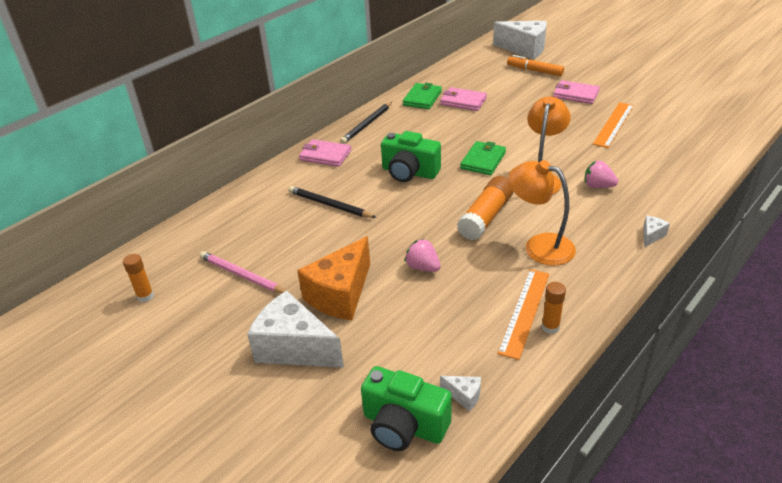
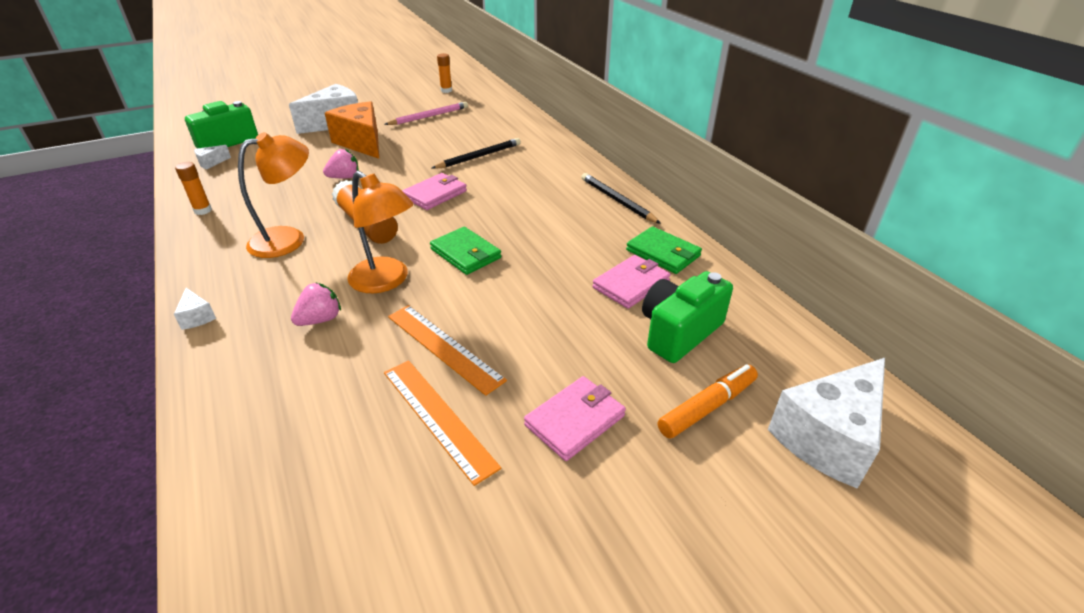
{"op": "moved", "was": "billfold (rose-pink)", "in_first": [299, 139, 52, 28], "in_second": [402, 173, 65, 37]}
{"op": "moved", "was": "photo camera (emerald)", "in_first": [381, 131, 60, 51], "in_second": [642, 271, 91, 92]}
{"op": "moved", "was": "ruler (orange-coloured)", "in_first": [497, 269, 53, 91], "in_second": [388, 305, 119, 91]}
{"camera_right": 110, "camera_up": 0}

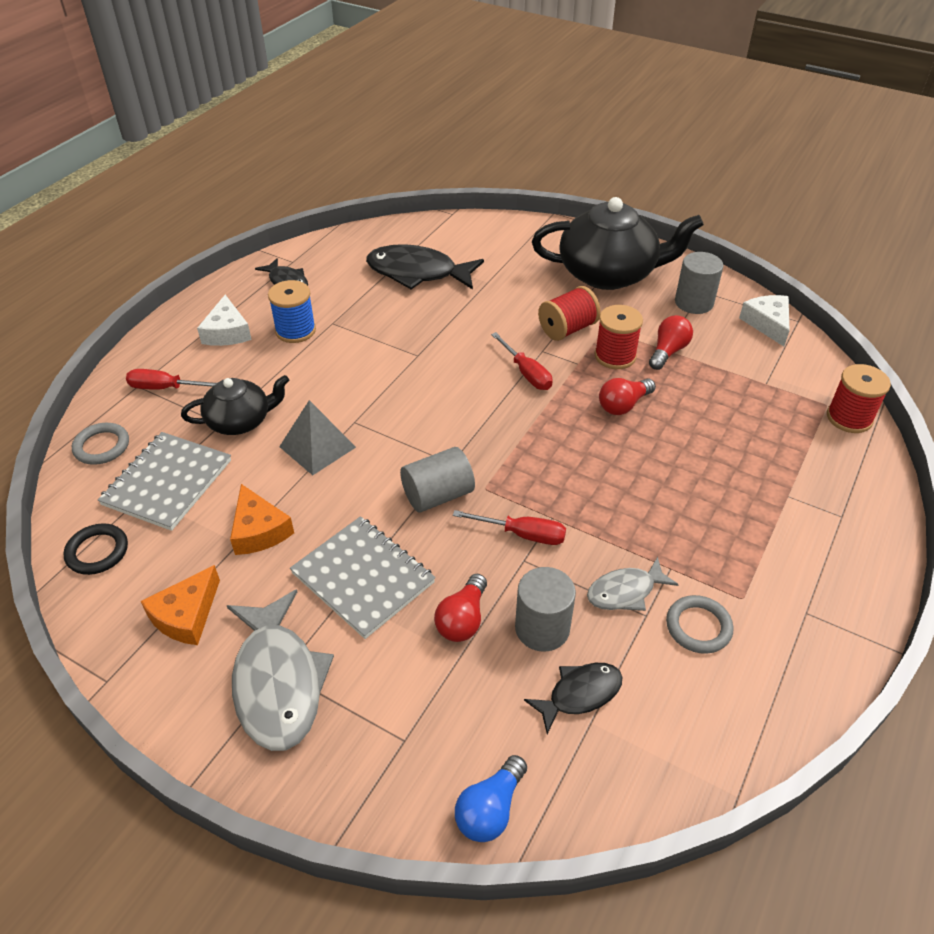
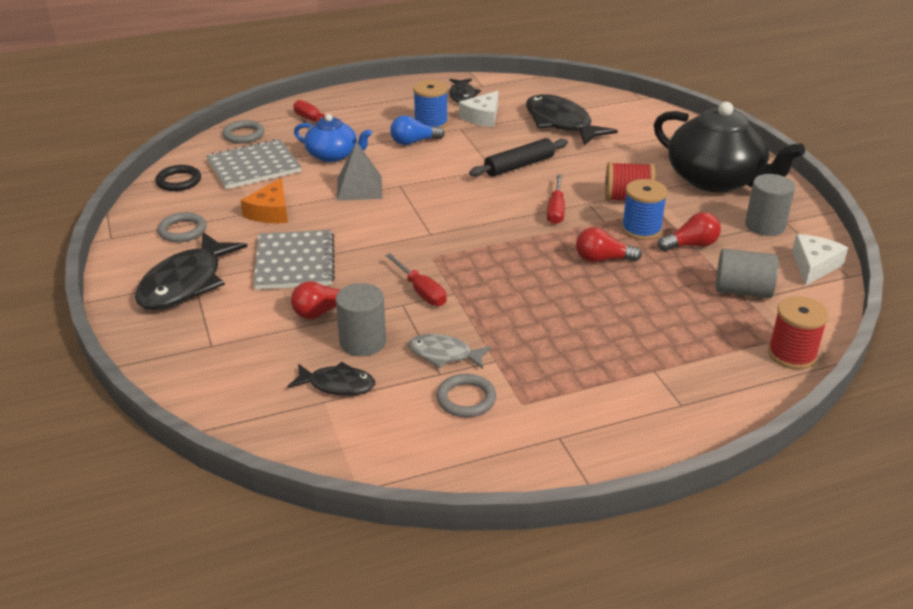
{"op": "added", "now": "rolling pin (black)", "in_second": [469, 138, 99, 39]}
{"op": "moved", "was": "cheese (white)", "in_first": [197, 295, 55, 51], "in_second": [459, 91, 40, 36]}
{"op": "moved", "was": "solid cylinder (grey)", "in_first": [400, 447, 75, 66], "in_second": [716, 249, 63, 49]}
{"op": "moved", "was": "bulb (cobalt)", "in_first": [455, 755, 72, 87], "in_second": [390, 115, 55, 30]}
{"op": "replaced", "was": "cheese (orange-coloured)", "now": "torus (grey)", "in_first": [141, 565, 79, 80], "in_second": [157, 212, 50, 30]}
{"op": "recoloured", "was": "china teapot (black)", "now": "china teapot (cobalt)", "in_first": [181, 375, 109, 60], "in_second": [294, 114, 78, 48]}
{"op": "recoloured", "was": "fish (grey)", "now": "fish (black)", "in_first": [227, 589, 107, 162], "in_second": [135, 232, 113, 78]}
{"op": "recoloured", "was": "bobbin (red)", "now": "bobbin (cobalt)", "in_first": [595, 305, 48, 64], "in_second": [622, 179, 46, 61]}
{"camera_right": 40, "camera_up": -10}

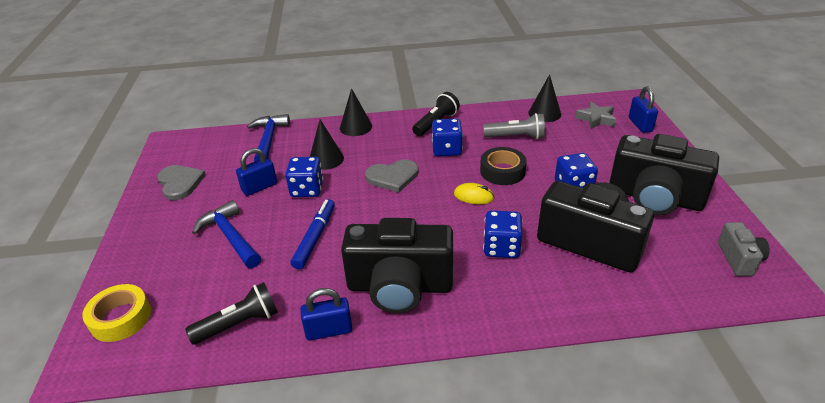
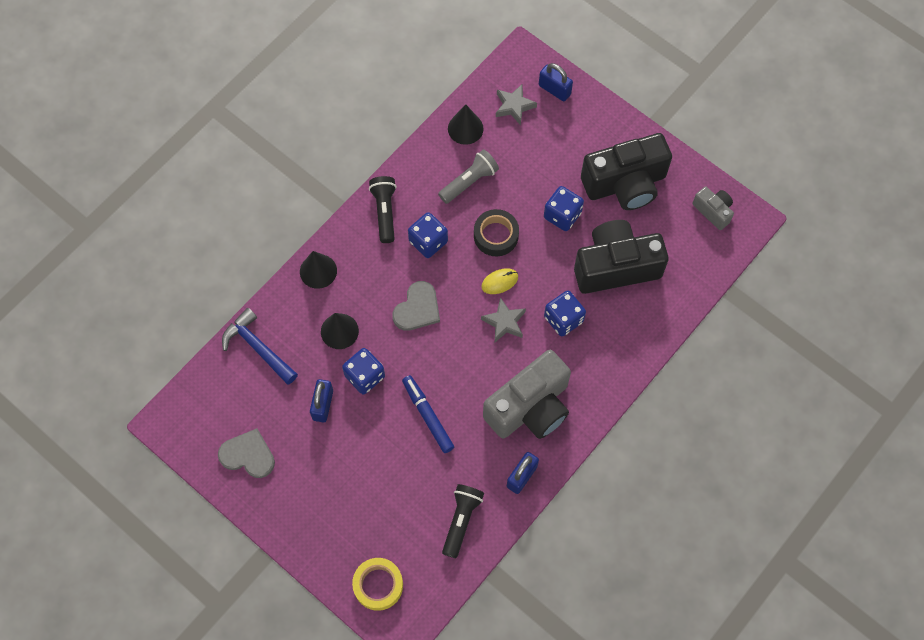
{"op": "removed", "was": "carpenter's hammer (cobalt)", "in_first": [192, 200, 69, 68]}
{"op": "added", "now": "five-pointed star (grey)", "in_second": [481, 297, 45, 45]}
{"op": "recoloured", "was": "photo camera (black)", "now": "photo camera (grey)", "in_first": [341, 218, 112, 95], "in_second": [483, 350, 88, 89]}
{"camera_right": -45, "camera_up": 30}

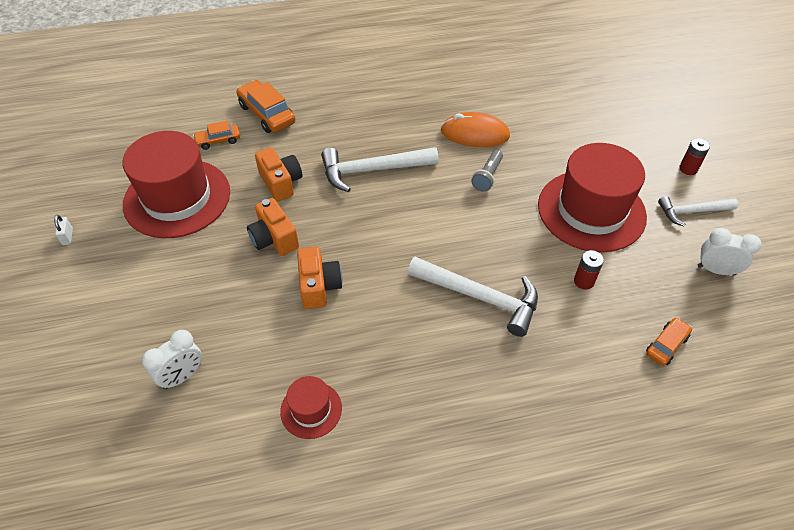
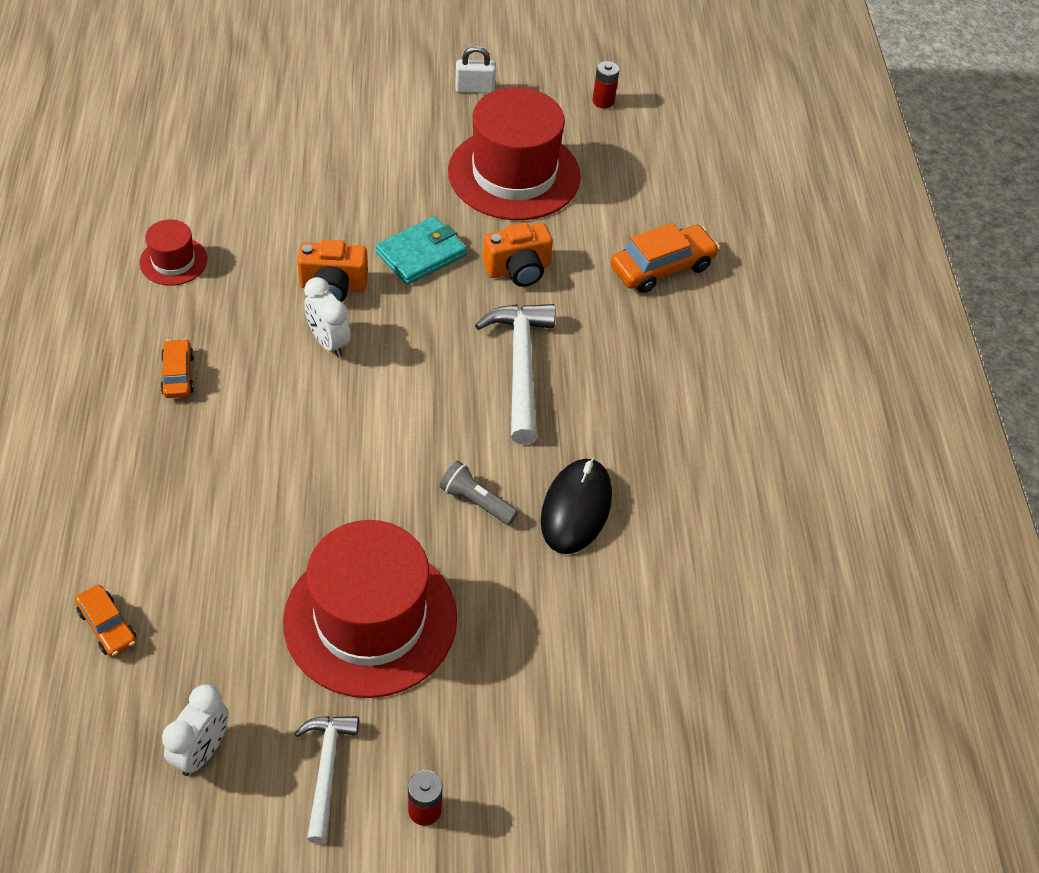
{"op": "removed", "was": "carpenter's hammer (white)", "in_first": [408, 257, 130, 80]}
{"op": "moved", "was": "alarm clock (white)", "in_first": [142, 330, 60, 59], "in_second": [304, 277, 47, 81]}
{"op": "moved", "was": "car (orange-coloured)", "in_first": [193, 121, 47, 29], "in_second": [161, 339, 33, 59]}
{"op": "moved", "was": "power cell (red)", "in_first": [574, 250, 30, 40], "in_second": [593, 61, 26, 48]}
{"op": "replaced", "was": "photo camera (orange-coloured)", "now": "billfold (turquoise)", "in_first": [247, 198, 52, 58], "in_second": [375, 216, 92, 69]}
{"op": "recoloured", "was": "mouse (orange-coloured)", "now": "mouse (black)", "in_first": [441, 112, 69, 35], "in_second": [541, 458, 71, 96]}
{"op": "resized", "was": "padlock (white)", "in_first": [54, 215, 19, 30], "in_second": [455, 46, 41, 47], "ratio": 1.51}
{"camera_right": 95, "camera_up": 0}

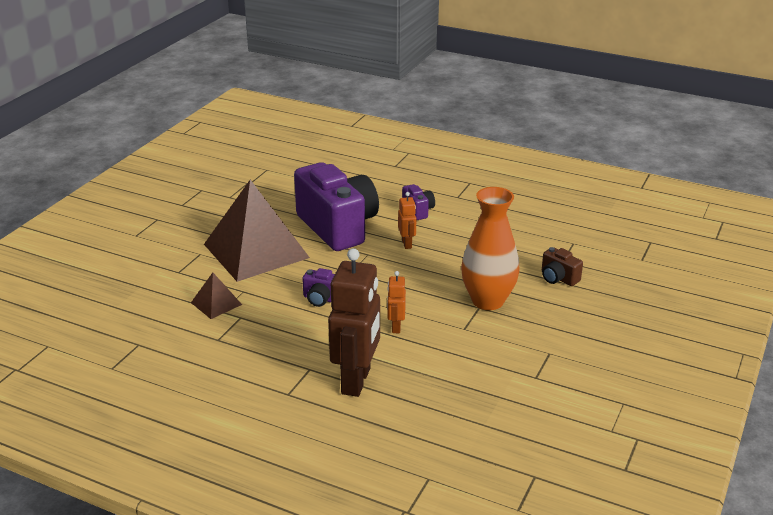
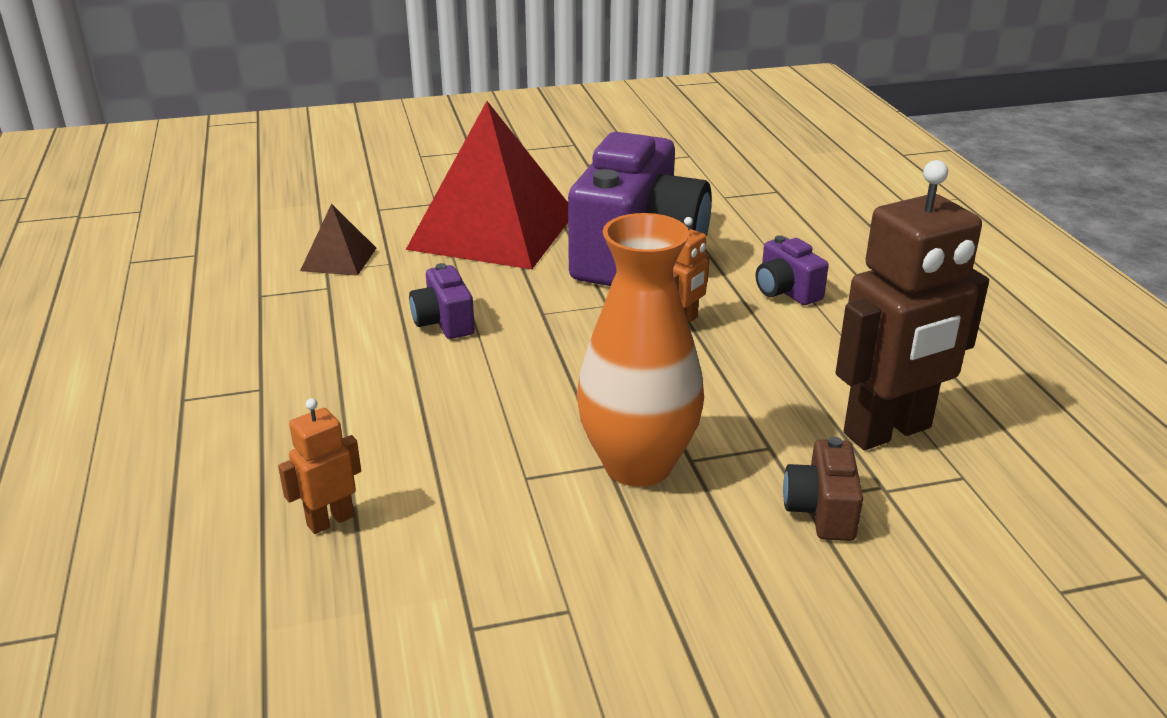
{"op": "moved", "was": "robot (dark brown)", "in_first": [328, 248, 52, 149], "in_second": [836, 160, 153, 290]}
{"op": "moved", "was": "robot (orange-coloured)", "in_first": [387, 271, 19, 62], "in_second": [278, 398, 83, 136]}
{"op": "recoloured", "was": "pyramid (dark brown)", "now": "pyramid (red)", "in_first": [204, 180, 106, 102], "in_second": [406, 101, 162, 168]}
{"op": "turned", "was": "photo camera (purple)", "in_first": [402, 184, 33, 36], "in_second": [756, 235, 73, 70], "clockwise": 120}
{"camera_right": 50, "camera_up": 0}

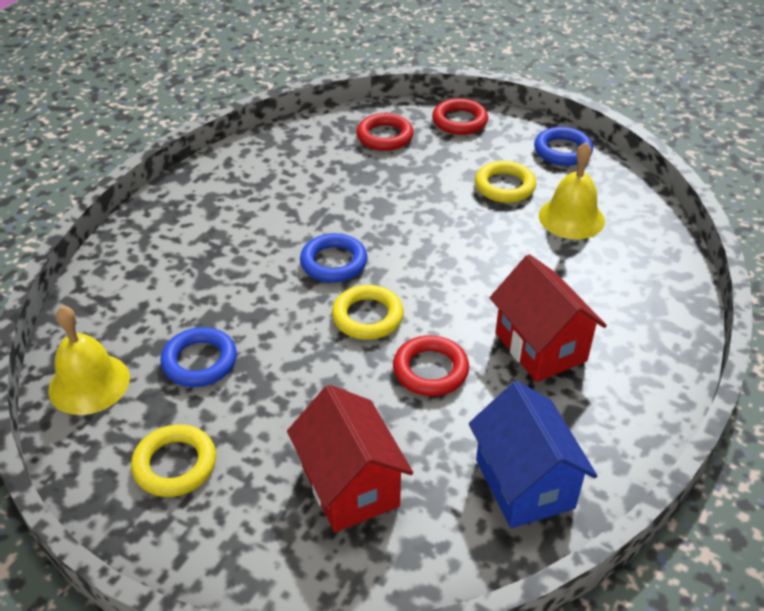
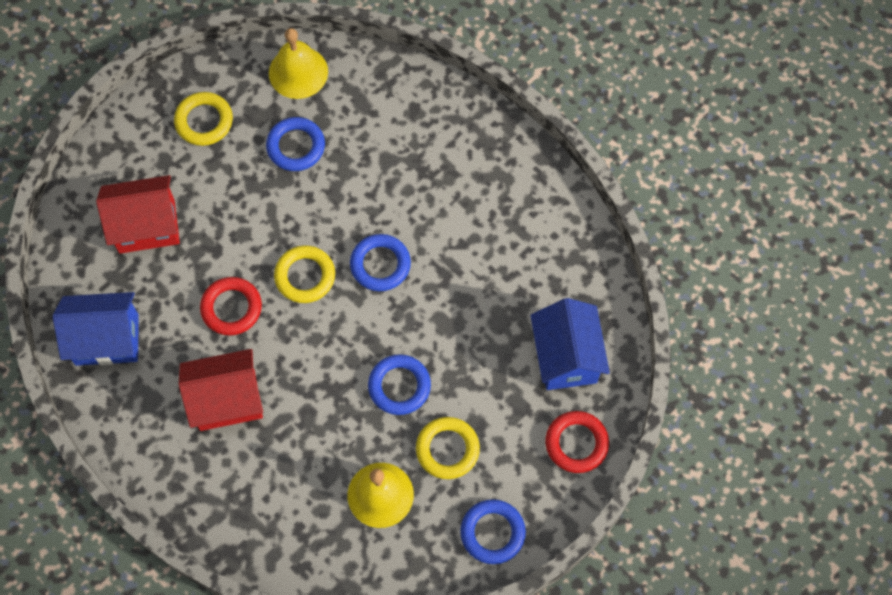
{"op": "added", "now": "torus (cobalt)", "in_second": [368, 354, 63, 61]}
{"op": "replaced", "was": "torus (red)", "now": "toy house (cobalt)", "in_first": [356, 113, 58, 38], "in_second": [530, 298, 80, 92]}
{"camera_right": 105, "camera_up": 25}

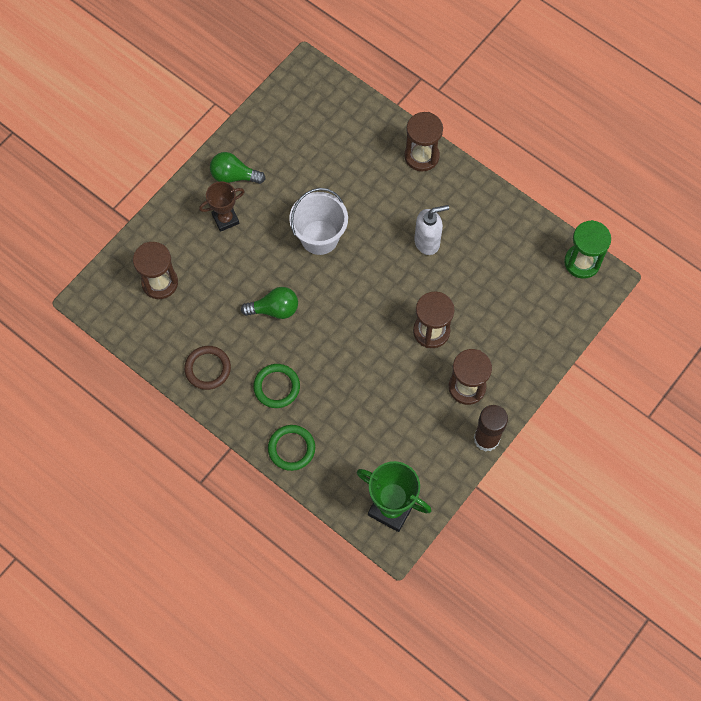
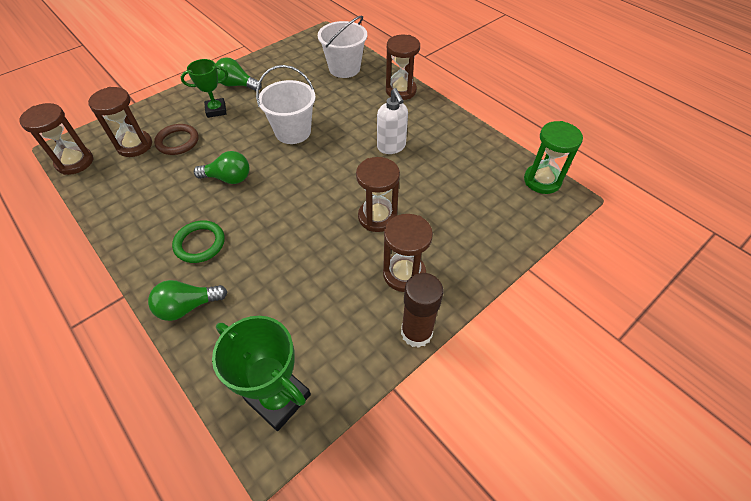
{"op": "added", "now": "hourglass (dark brown)", "in_second": [19, 103, 75, 72]}
{"op": "added", "now": "pail (white)", "in_second": [318, 15, 49, 63]}
{"op": "moved", "was": "torus (dark brown)", "in_first": [184, 346, 47, 44], "in_second": [154, 124, 45, 31]}
{"op": "replaced", "was": "torus (emerald)", "now": "bulb (emerald)", "in_first": [268, 425, 47, 46], "in_second": [148, 280, 79, 41]}
{"op": "recoloured", "was": "award cup (dark brown)", "now": "award cup (emerald)", "in_first": [199, 181, 46, 51], "in_second": [181, 59, 47, 59]}
{"op": "turned", "was": "soap dispenser (white)", "in_first": [414, 205, 35, 50], "in_second": [377, 88, 31, 66], "clockwise": 75}
{"camera_right": 10, "camera_up": -15}

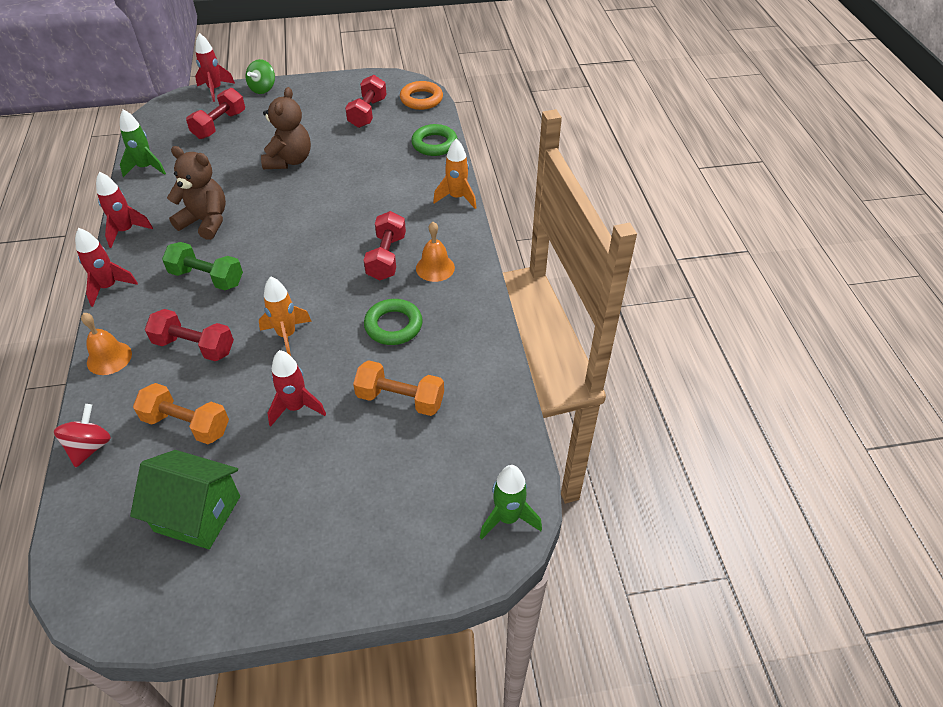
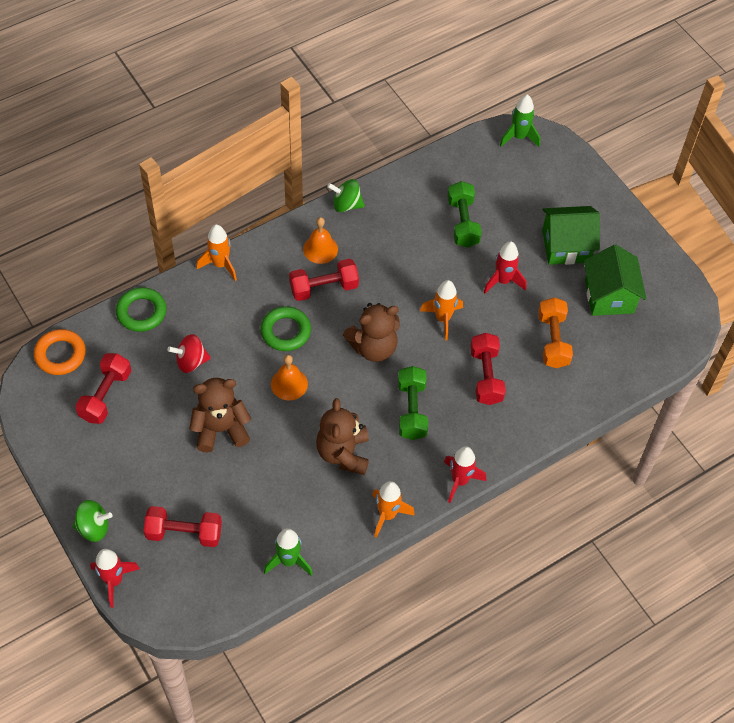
{"op": "added", "now": "whirligig (emerald)", "in_second": [327, 179, 38, 33]}
{"op": "added", "now": "stuffed bear (dark brown)", "in_second": [343, 303, 57, 59]}
{"op": "added", "now": "toy house (emerald)", "in_second": [542, 206, 58, 59]}
{"op": "moved", "was": "whirligig (red)", "in_first": [54, 404, 57, 63], "in_second": [167, 334, 44, 39]}
{"op": "moved", "was": "school bell (orange-coloured)", "in_first": [81, 313, 51, 62], "in_second": [271, 355, 37, 45]}
{"op": "moved", "was": "torus (emerald)", "in_first": [364, 299, 59, 46], "in_second": [260, 306, 51, 45]}
{"op": "recoloured", "was": "rocket (red)", "now": "rocket (orange-coloured)", "in_first": [96, 172, 57, 76], "in_second": [372, 481, 43, 57]}
{"op": "recoloured", "was": "dumbbell (orange-coloured)", "now": "dumbbell (emerald)", "in_first": [353, 360, 91, 56], "in_second": [447, 181, 35, 67]}
{"op": "turned", "was": "dumbbell (red)", "in_first": [345, 75, 42, 53], "in_second": [75, 353, 56, 71], "clockwise": -60}
{"camera_right": -115, "camera_up": 10}

